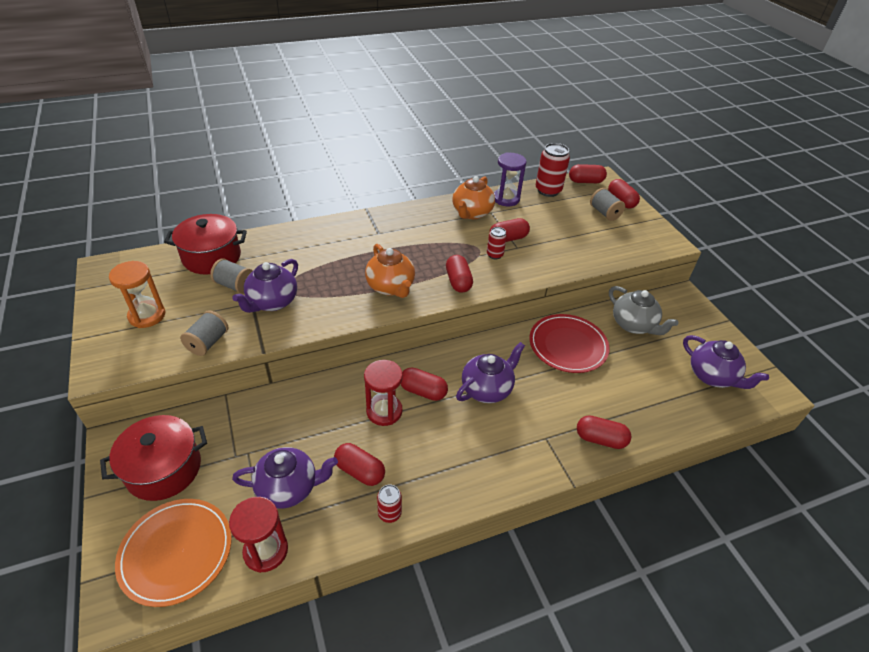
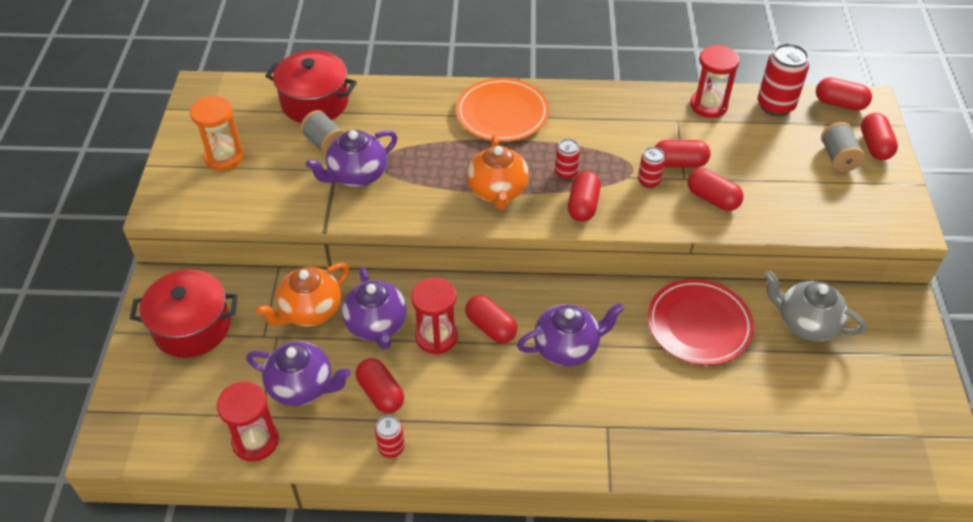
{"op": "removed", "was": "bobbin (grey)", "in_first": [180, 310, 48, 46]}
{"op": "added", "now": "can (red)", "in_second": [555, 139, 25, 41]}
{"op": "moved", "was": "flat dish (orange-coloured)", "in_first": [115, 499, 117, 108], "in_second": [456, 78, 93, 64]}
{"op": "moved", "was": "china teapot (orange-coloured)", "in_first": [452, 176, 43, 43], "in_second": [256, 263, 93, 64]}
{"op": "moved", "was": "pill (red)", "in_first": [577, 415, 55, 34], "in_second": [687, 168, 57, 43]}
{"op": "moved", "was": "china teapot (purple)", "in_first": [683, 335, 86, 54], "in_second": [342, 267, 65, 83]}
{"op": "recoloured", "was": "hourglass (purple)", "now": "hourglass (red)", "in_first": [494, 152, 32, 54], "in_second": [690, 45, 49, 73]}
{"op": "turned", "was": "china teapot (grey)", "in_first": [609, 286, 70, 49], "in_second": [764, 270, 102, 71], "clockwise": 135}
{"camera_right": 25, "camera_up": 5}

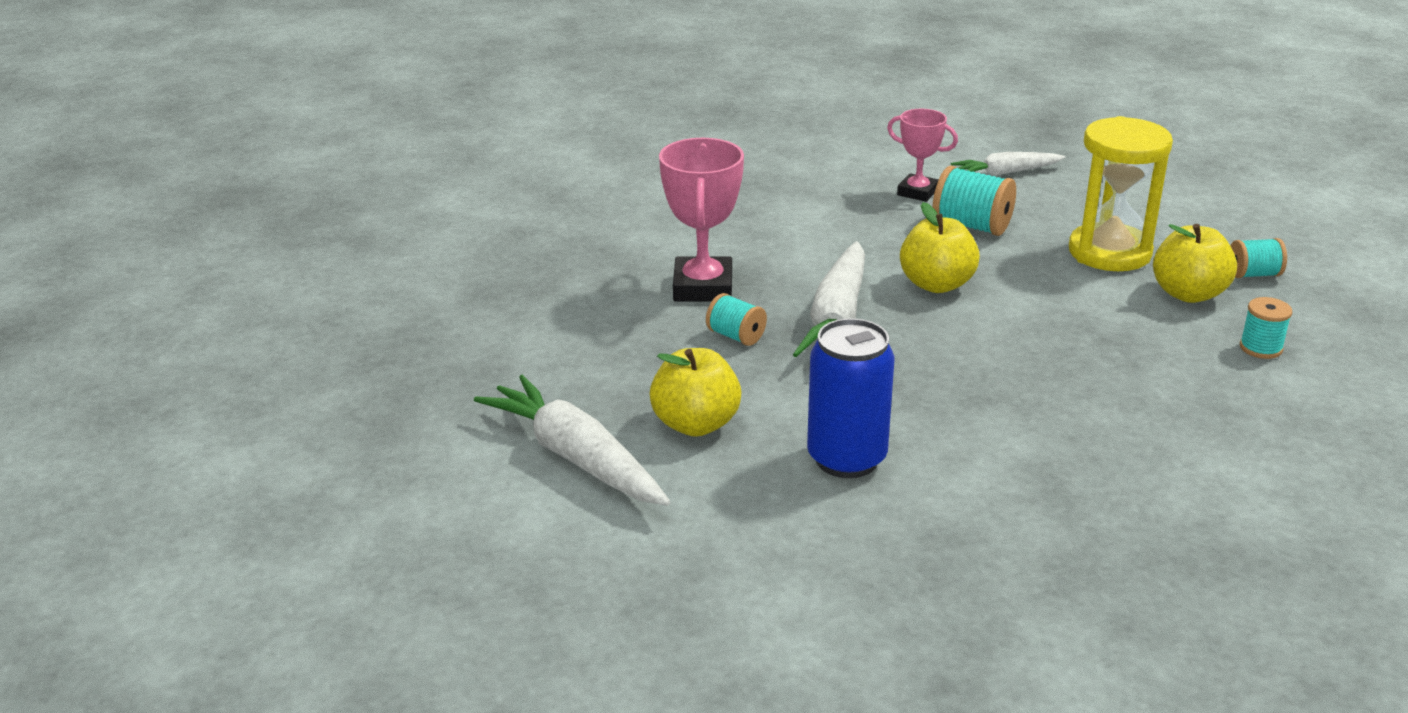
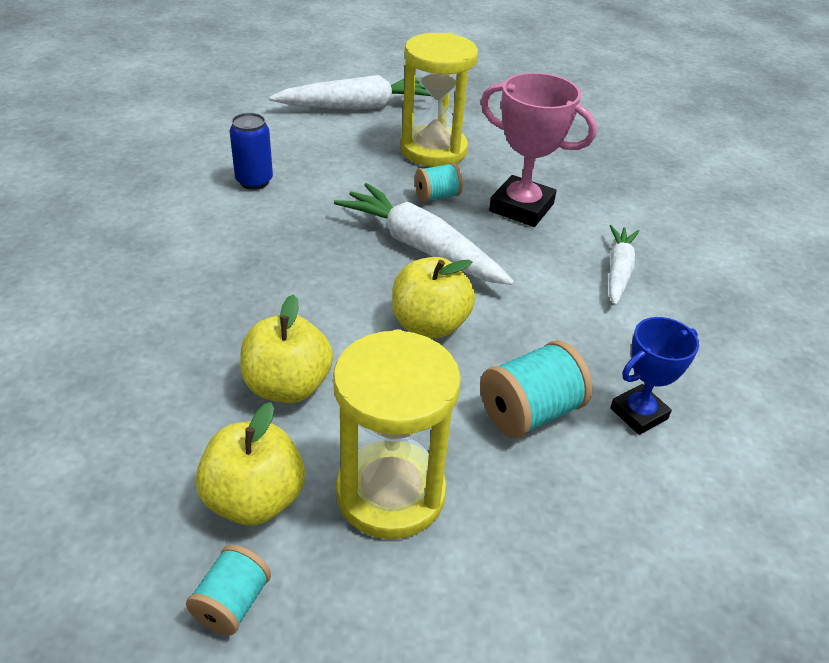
{"op": "removed", "was": "bobbin (turquoise)", "in_first": [1240, 297, 52, 62]}
{"op": "added", "now": "hourglass (golden)", "in_second": [400, 33, 78, 134]}
{"op": "moved", "was": "toy apple (golden)", "in_first": [649, 348, 92, 89], "in_second": [240, 294, 93, 109]}
{"op": "moved", "was": "root vegetable (white)", "in_first": [951, 152, 114, 24], "in_second": [609, 225, 30, 80]}
{"op": "recoloured", "was": "award cup (rose-pink)", "now": "award cup (cobalt)", "in_first": [887, 109, 71, 93], "in_second": [610, 317, 89, 118]}
{"op": "resized", "was": "can (cobalt)", "in_first": [807, 318, 87, 160], "in_second": [230, 113, 43, 77], "ratio": 0.65}
{"camera_right": 115, "camera_up": 10}

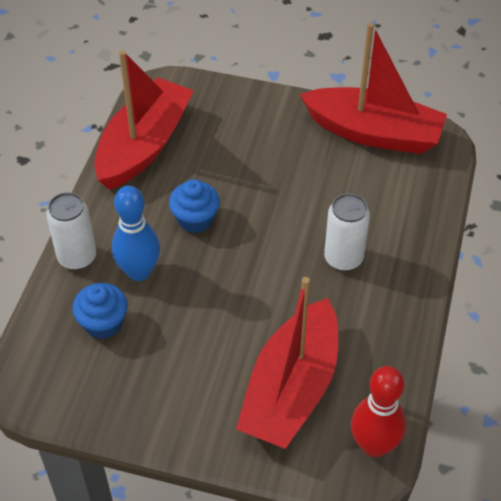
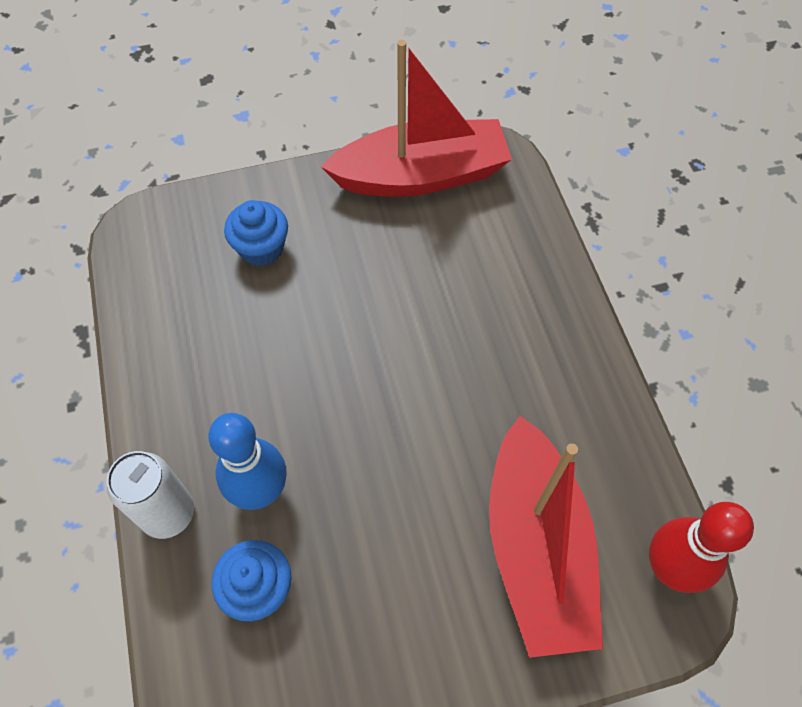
{"op": "removed", "was": "toy boat (red)", "in_first": [94, 50, 100, 140]}
{"op": "removed", "was": "can (white)", "in_first": [324, 193, 46, 78]}
{"op": "moved", "was": "muffin (cobalt)", "in_first": [169, 179, 51, 54], "in_second": [224, 200, 64, 66]}
{"camera_right": -30, "camera_up": 10}

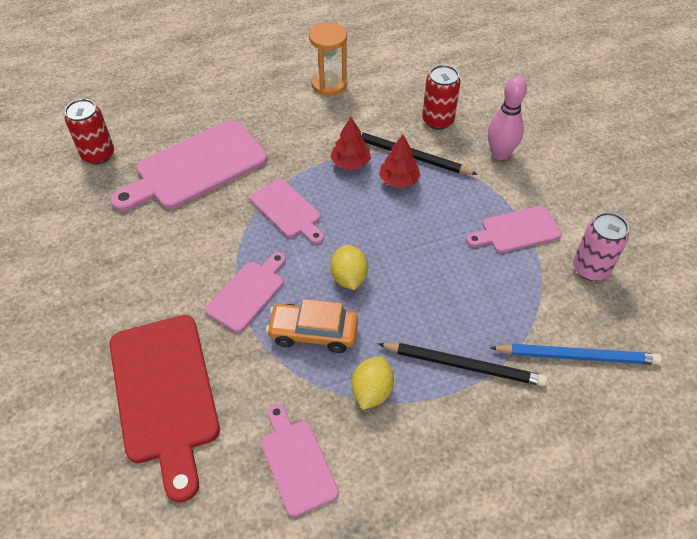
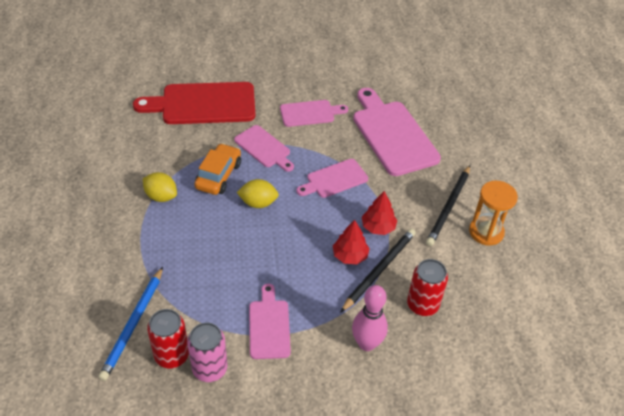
{"op": "moved", "was": "can (red)", "in_first": [65, 99, 49, 66], "in_second": [147, 309, 42, 60]}
{"op": "moved", "was": "bread board (rose-pink)", "in_first": [261, 404, 78, 113], "in_second": [280, 100, 68, 27]}
{"op": "moved", "was": "wooden pencil (black)", "in_first": [378, 343, 169, 43], "in_second": [426, 165, 44, 81]}
{"camera_right": 100, "camera_up": -5}

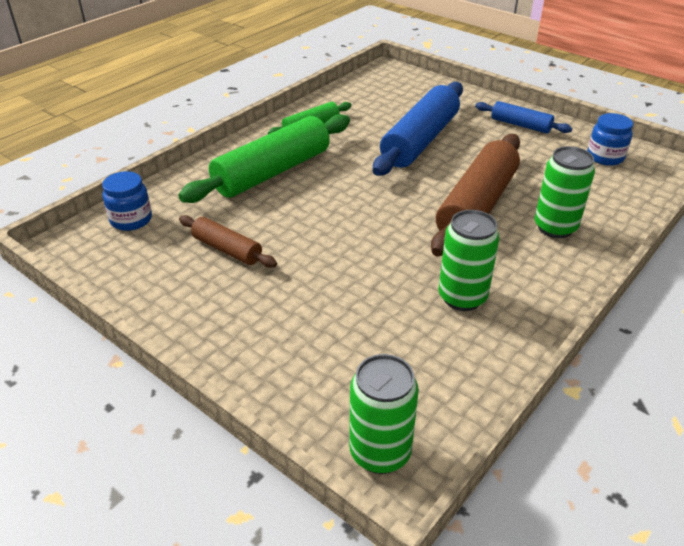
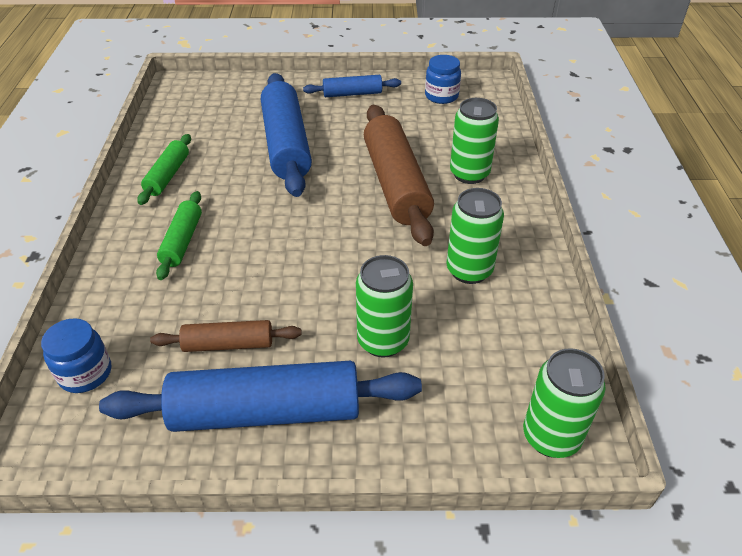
{"op": "added", "now": "rolling pin (cobalt)", "in_second": [99, 361, 323, 71]}
{"op": "added", "now": "can (emerald)", "in_second": [356, 255, 57, 103]}
{"op": "resized", "was": "rolling pin (emerald)", "in_first": [178, 114, 172, 89], "in_second": [156, 191, 46, 89], "ratio": 0.52}
{"camera_right": -40, "camera_up": 5}

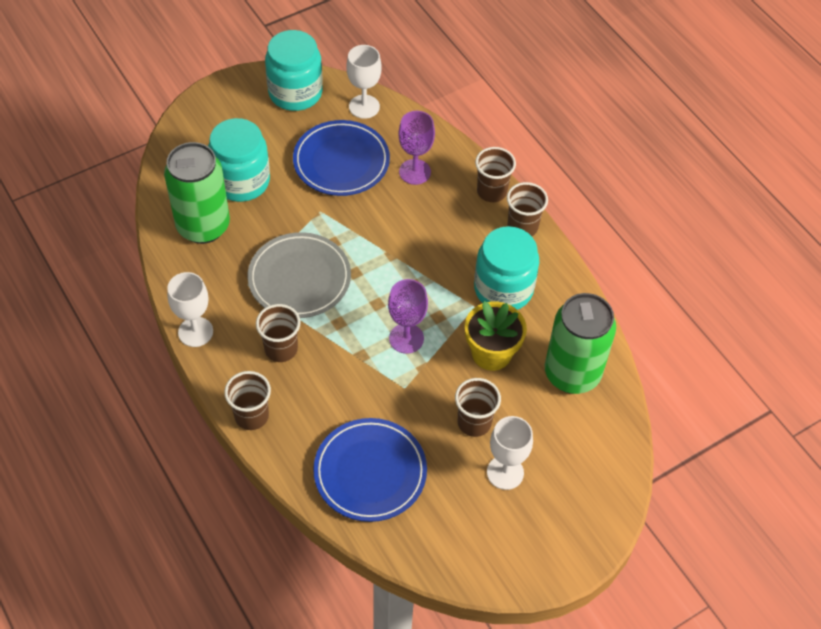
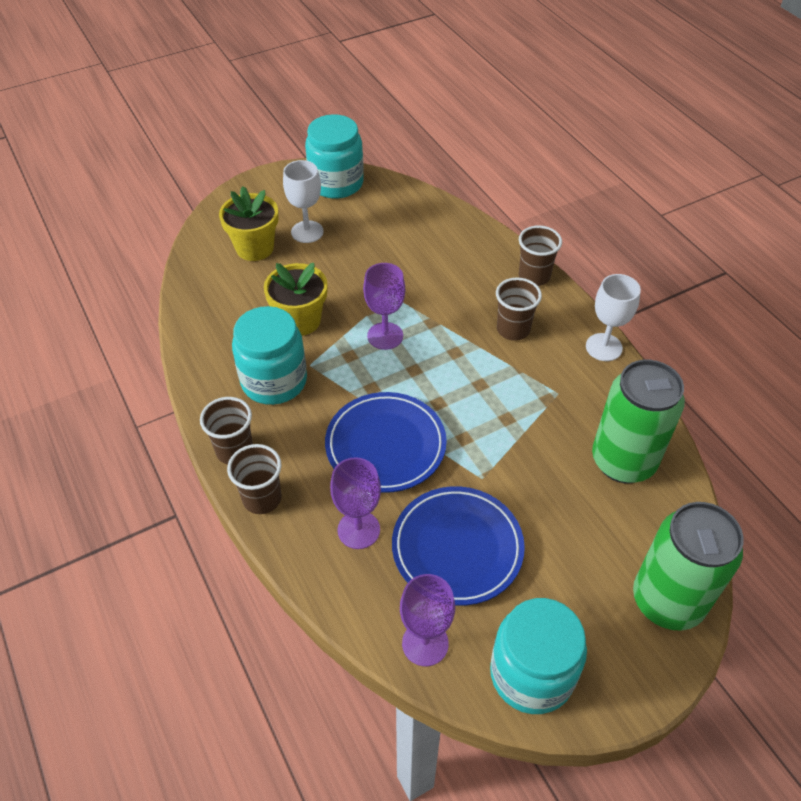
{"op": "removed", "was": "flat dish (grey)", "in_first": [247, 232, 104, 86]}
{"op": "removed", "was": "cup (dark brown)", "in_first": [455, 378, 46, 59]}
{"op": "added", "now": "plant pot (golden)", "in_second": [219, 186, 60, 75]}
{"op": "moved", "was": "preserve jar (turquoise)", "in_first": [208, 118, 62, 84], "in_second": [305, 114, 59, 85]}
{"op": "moved", "was": "flat dish (cobalt)", "in_first": [313, 418, 114, 104], "in_second": [325, 392, 122, 101]}
{"op": "moved", "was": "can (emerald)", "in_first": [545, 293, 71, 101], "in_second": [633, 502, 111, 128]}
{"op": "recoloured", "was": "wine glass (white)", "now": "wine glass (purple)", "in_first": [346, 45, 36, 74], "in_second": [400, 574, 55, 92]}
{"camera_right": -175, "camera_up": -5}

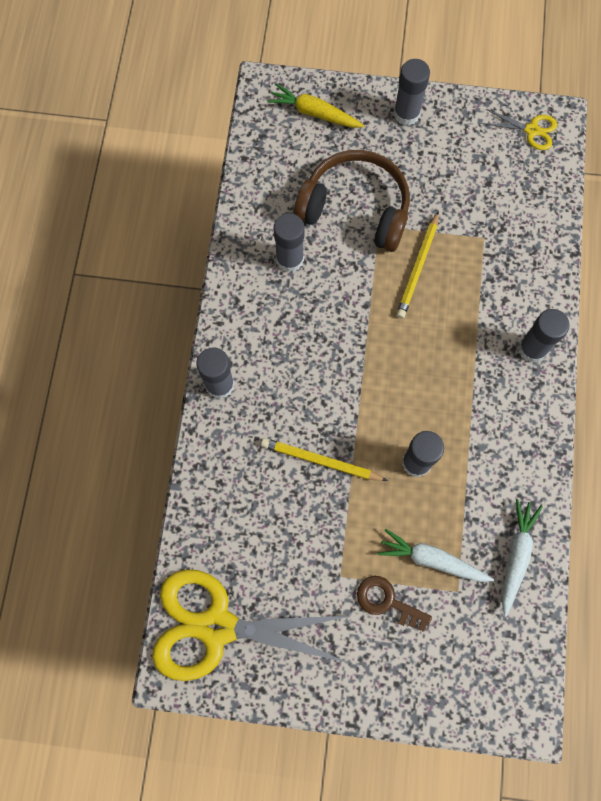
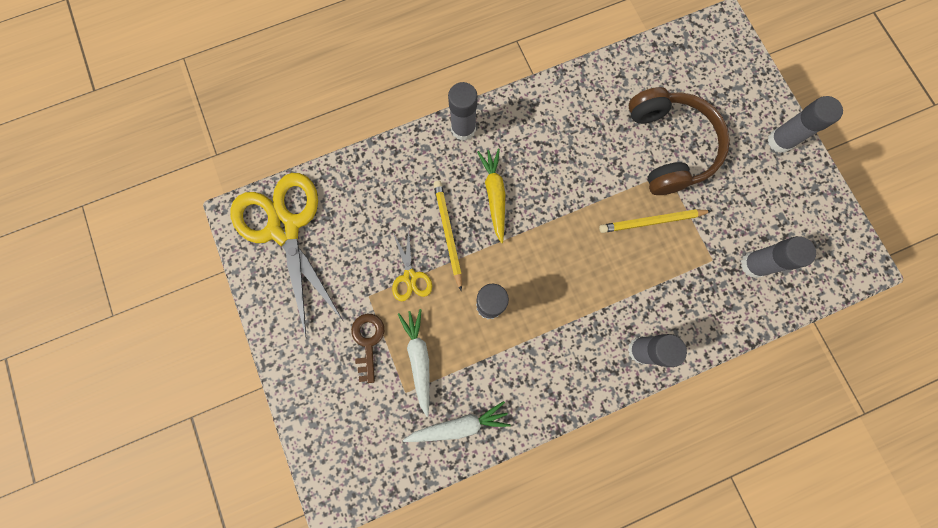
{"op": "moved", "was": "root vegetable (golden)", "in_first": [267, 84, 98, 44], "in_second": [477, 148, 28, 95]}
{"op": "moved", "was": "stick of glue (grey)", "in_first": [273, 213, 32, 59], "in_second": [741, 236, 75, 42]}
{"op": "moved", "was": "pair of scissors (golden)", "in_first": [481, 109, 76, 41], "in_second": [392, 230, 40, 71]}
{"camera_right": 60, "camera_up": 5}

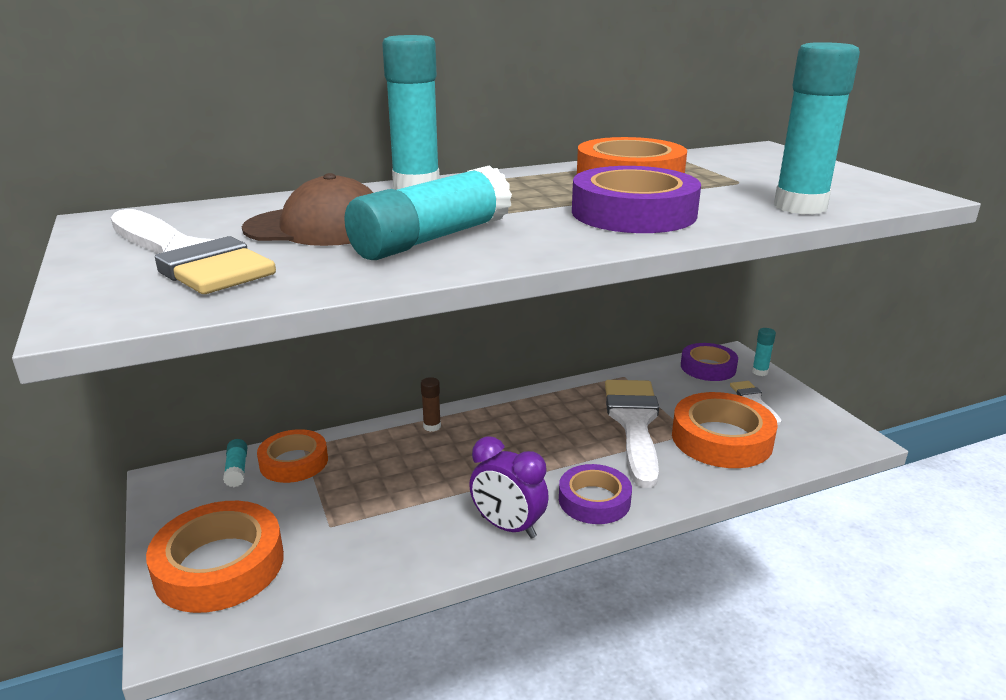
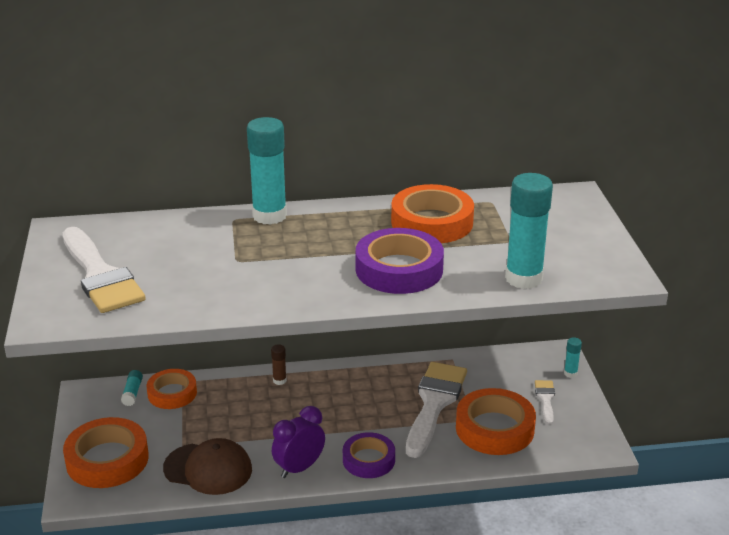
{"op": "removed", "was": "stick of glue (turquoise)", "in_first": [344, 165, 168, 95]}
{"op": "removed", "was": "tape (purple)", "in_first": [681, 343, 57, 38]}
{"op": "moved", "was": "peaked cap (dark brown)", "in_first": [242, 173, 131, 73], "in_second": [163, 438, 89, 57]}
{"op": "turned", "was": "alarm clock (purple)", "in_first": [469, 436, 80, 103], "in_second": [272, 406, 53, 72], "clockwise": 90}
{"camera_right": 15, "camera_up": 5}

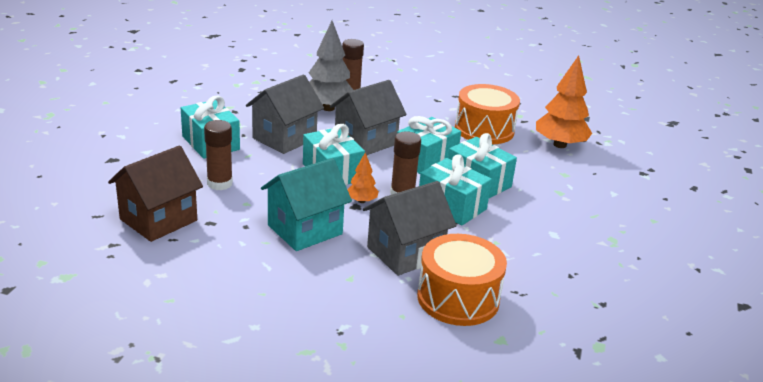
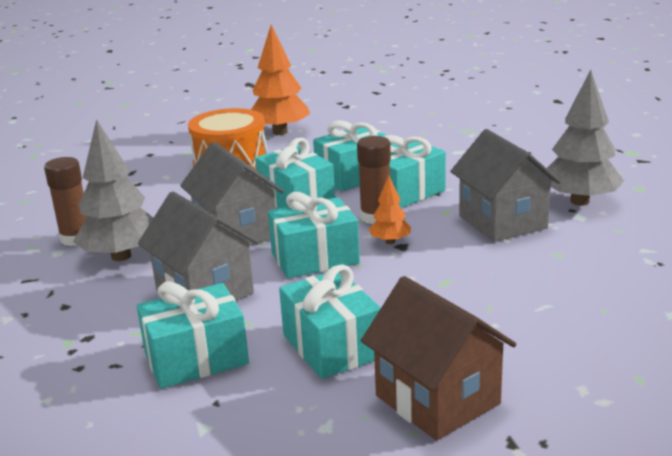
{"op": "removed", "was": "toy house (turquoise)", "in_first": [261, 158, 91, 93]}
{"op": "replaced", "was": "stick of glue (dark brown)", "now": "gift (turquoise)", "in_first": [204, 120, 29, 70], "in_second": [279, 264, 102, 115]}
{"op": "replaced", "was": "snare drum (orange-coloured)", "now": "fir tree (grey)", "in_first": [417, 234, 90, 92], "in_second": [547, 70, 77, 136]}
{"camera_right": -75, "camera_up": -5}

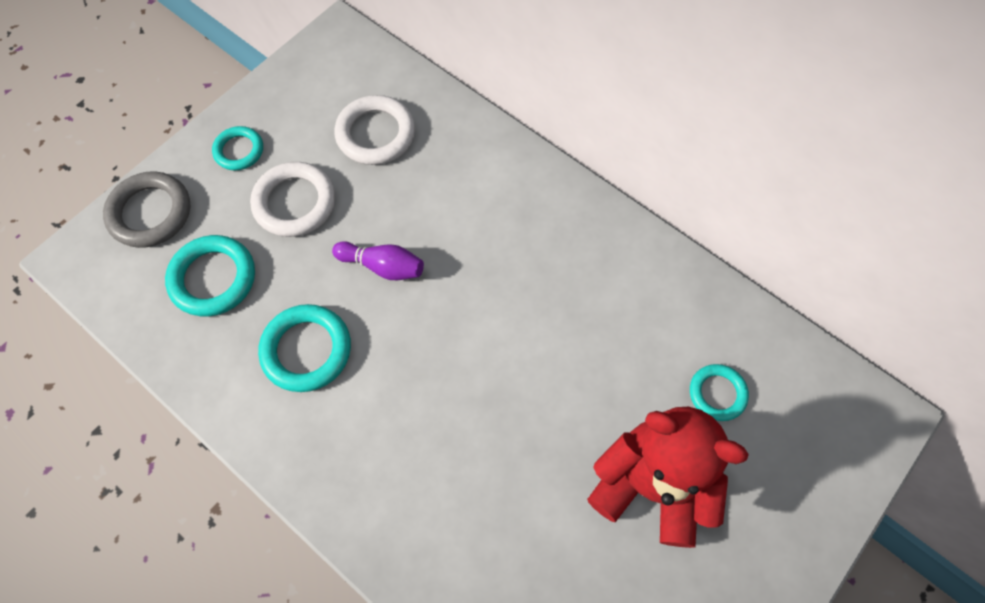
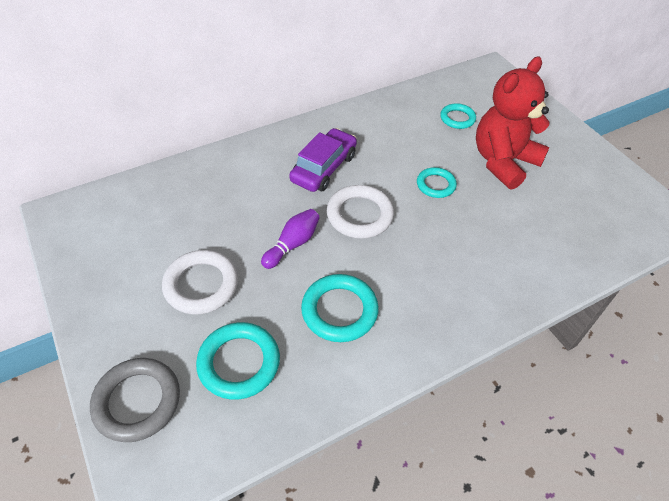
{"op": "added", "now": "car (purple)", "in_second": [289, 128, 68, 64]}
{"op": "moved", "was": "torus (turquoise)", "in_first": [212, 126, 51, 44], "in_second": [417, 167, 40, 31]}
{"op": "moved", "was": "torus (white)", "in_first": [334, 95, 81, 70], "in_second": [327, 185, 67, 53]}
{"camera_right": -70, "camera_up": -15}

